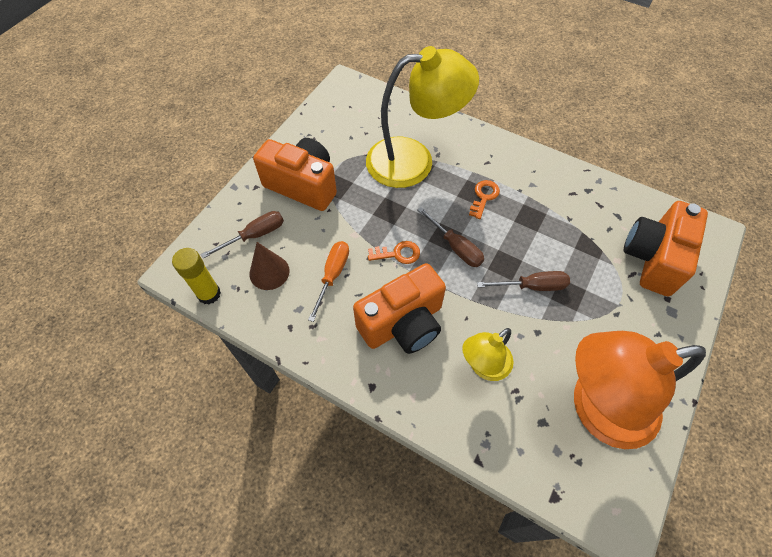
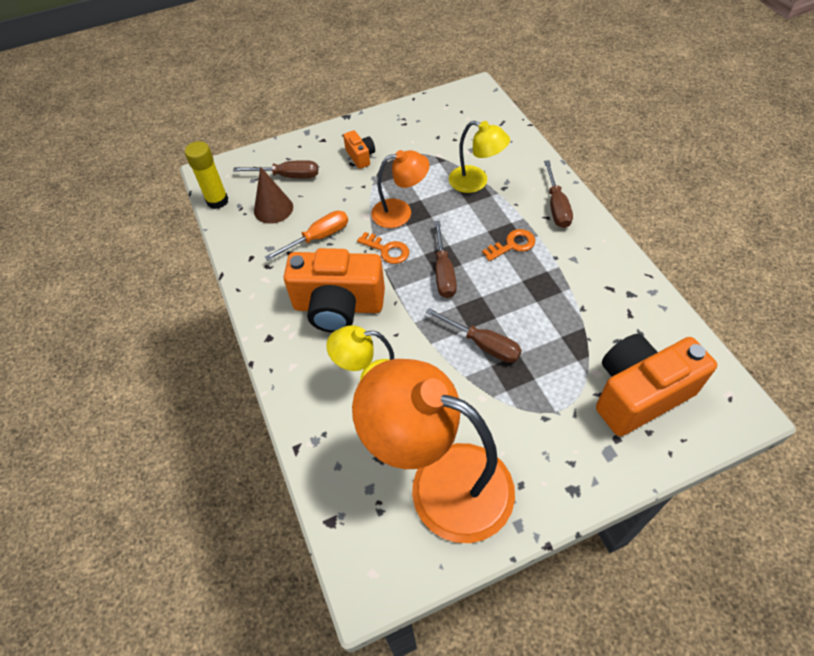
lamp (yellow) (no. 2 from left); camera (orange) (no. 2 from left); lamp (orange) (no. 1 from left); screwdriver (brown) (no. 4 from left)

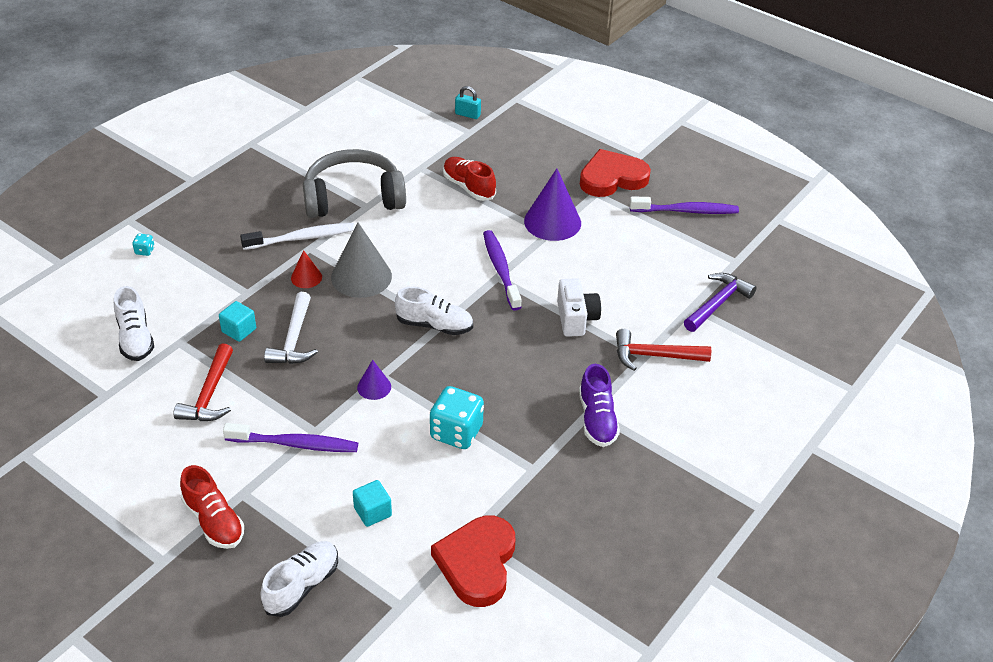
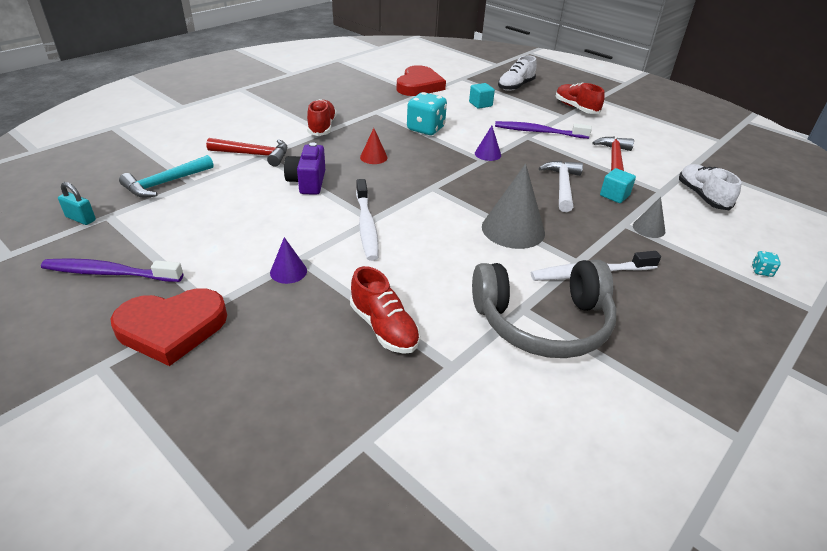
padlock (turquoise); cone (purple) (no. 1 from left); toothbrush (white) (no. 1 from left); cone (red); hammer (turquoise); camera (purple); shoe (white) (no. 3 from left in the first image); shoe (red) (no. 1 from left); cone (grey) (no. 2 from left)

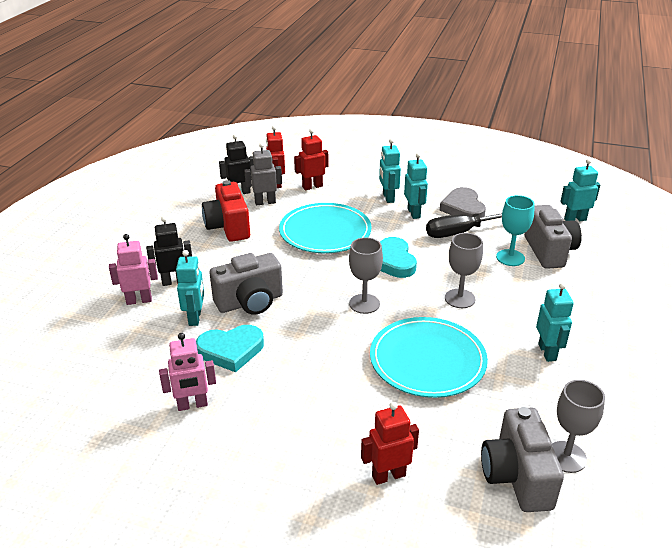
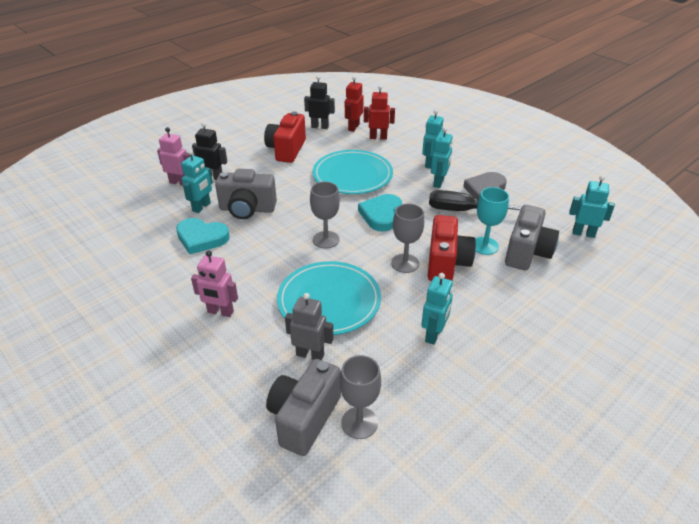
robot (grey); robot (pink) (no. 2 from left); robot (red) (no. 3 from left in the first image); camera (red) (no. 2 from left)

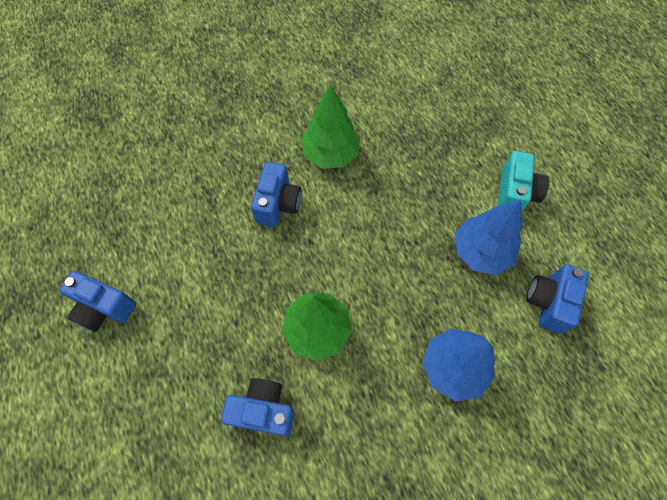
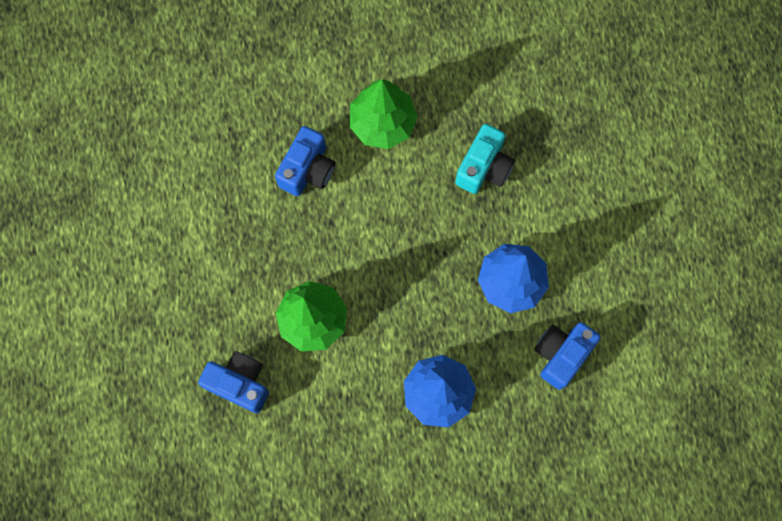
camera (turquoise); camera (blue) (no. 1 from left in the first image)

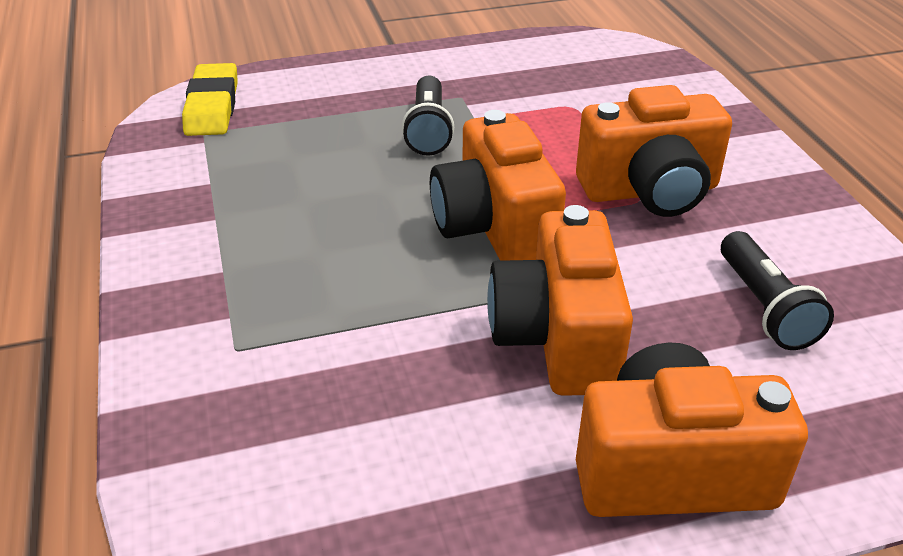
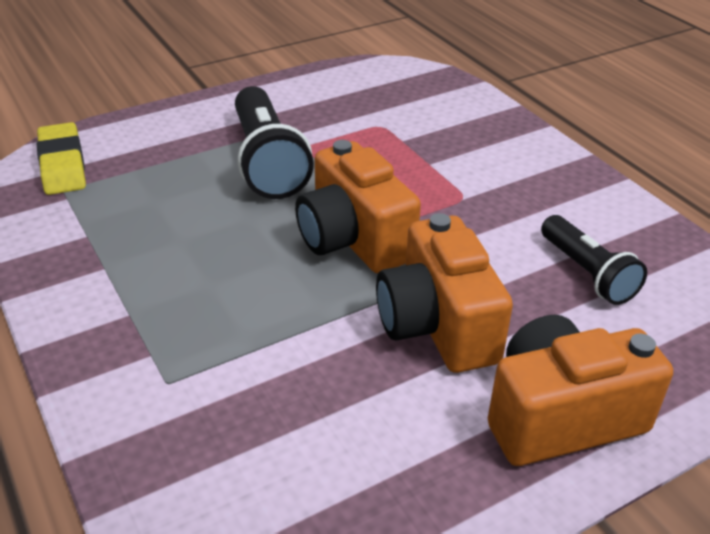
flashlight (black) (no. 1 from left); camera (orange) (no. 3 from left in the first image)

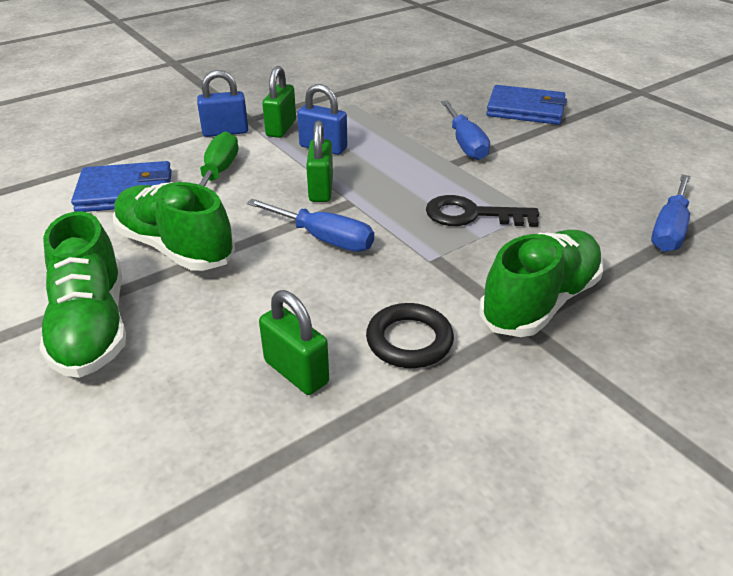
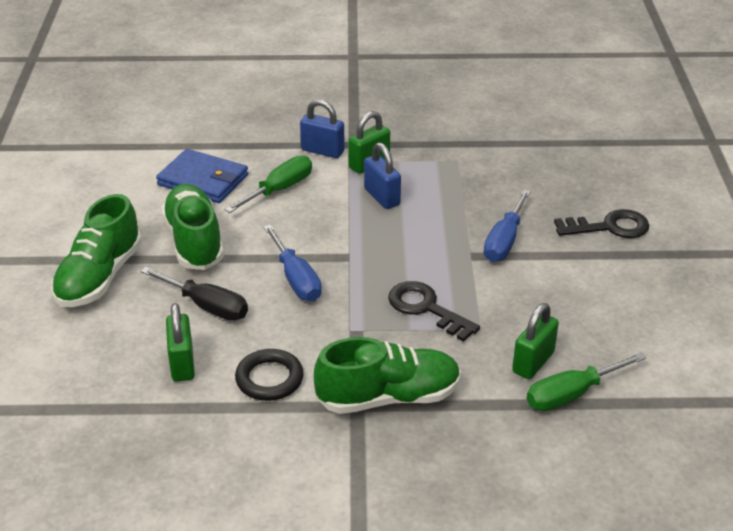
key (black) (no. 2 from left); padlock (green) (no. 3 from left); screwdriver (green) (no. 2 from left); screwdriver (black)

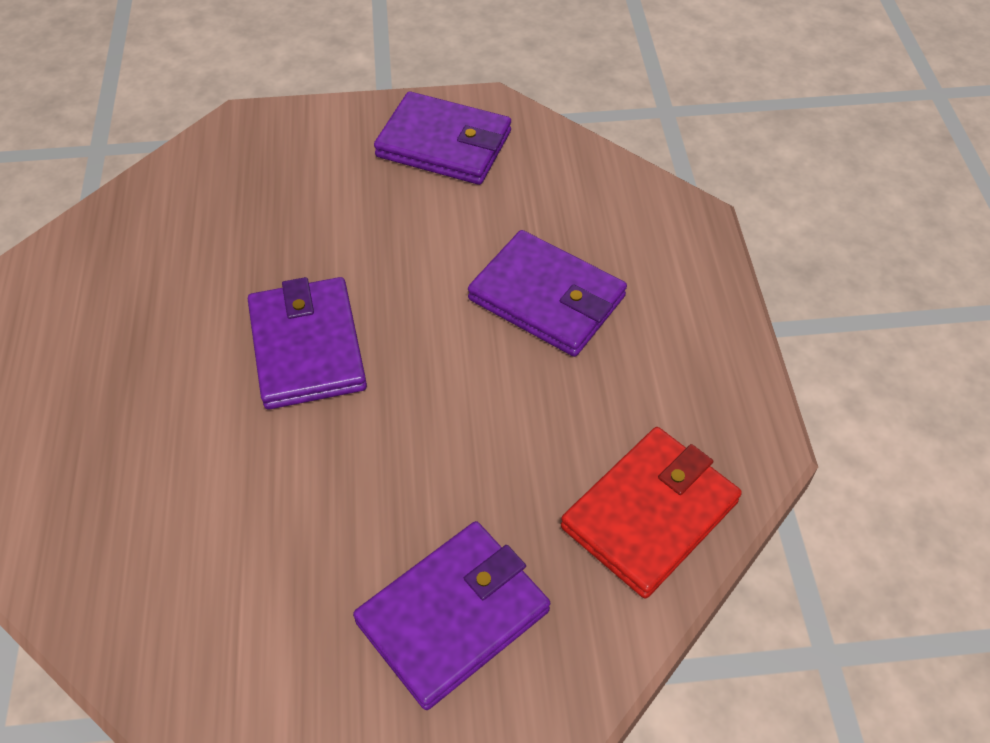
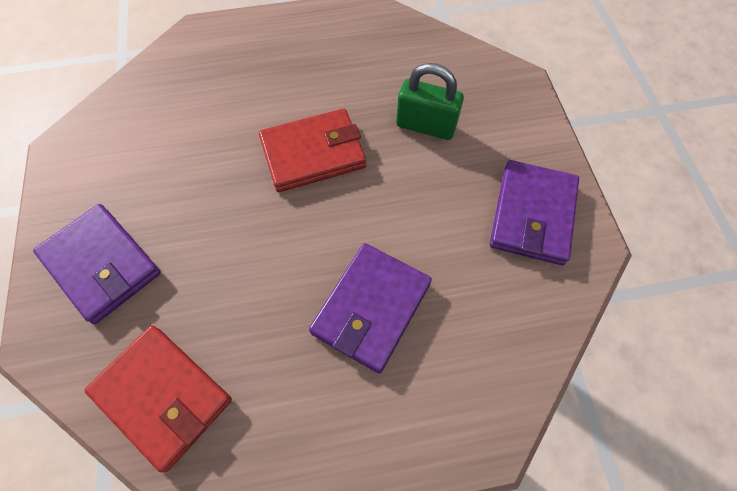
wallet (red) (no. 2 from left); padlock (green)

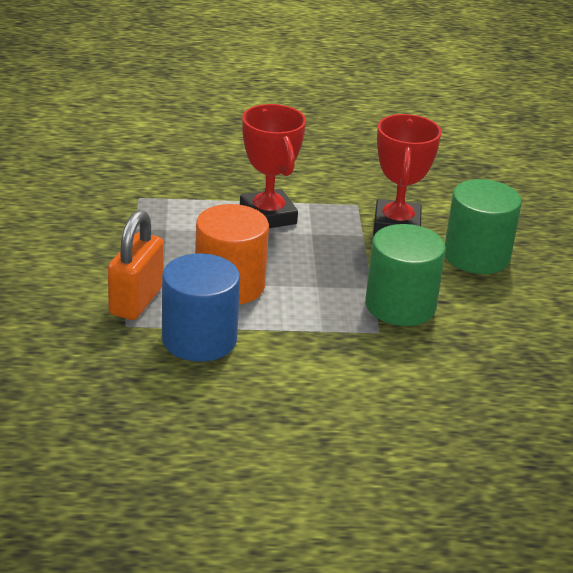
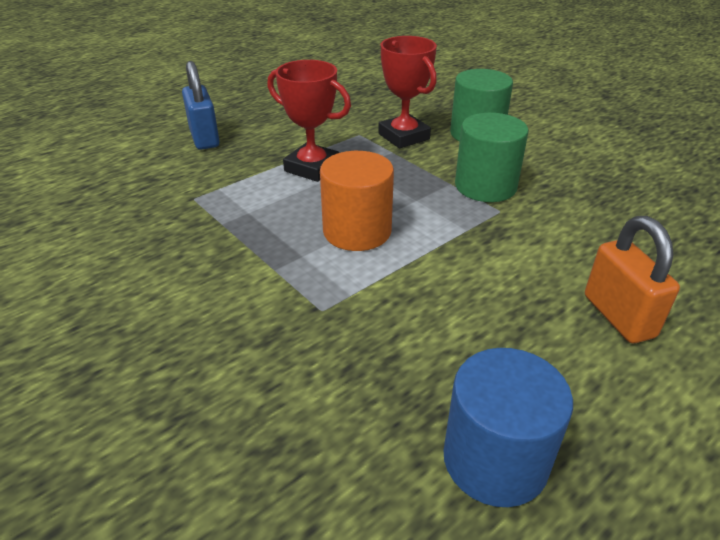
padlock (orange); cylinder (blue); padlock (blue)

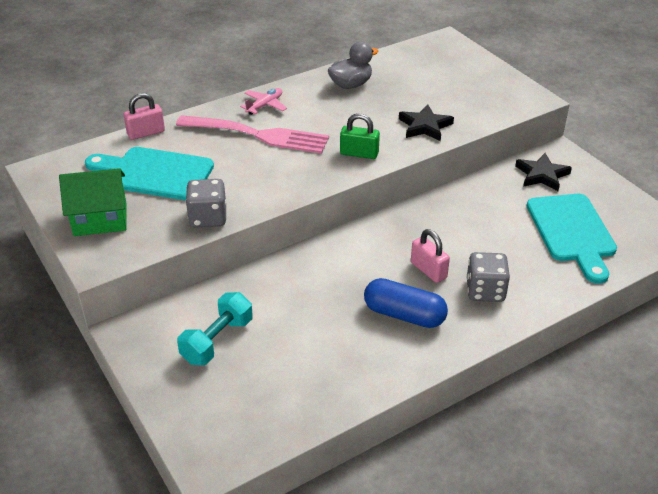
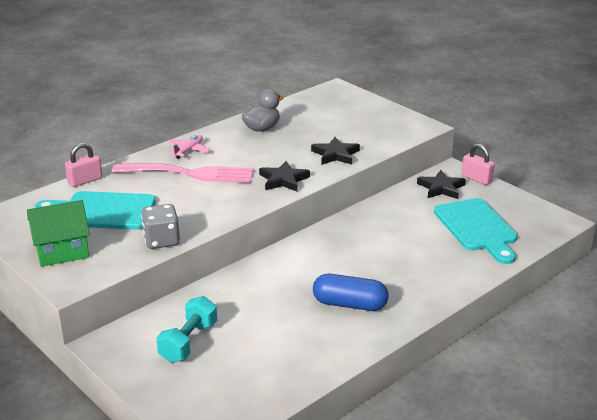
star (black) (no. 1 from left); padlock (pink) (no. 2 from left); dice (grey) (no. 2 from left in the first image)

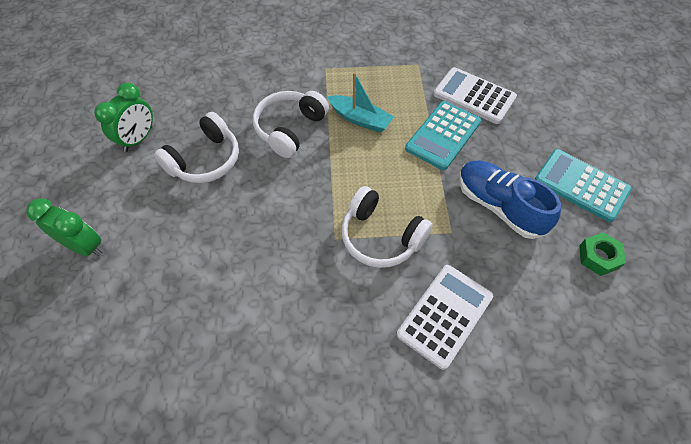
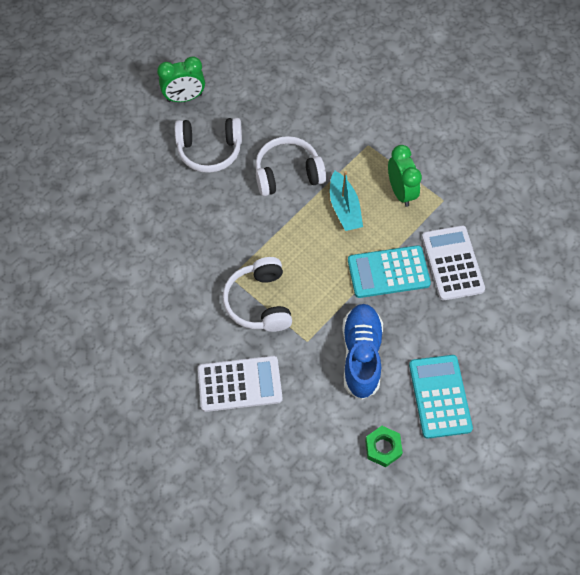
clock (green) (no. 2 from left)

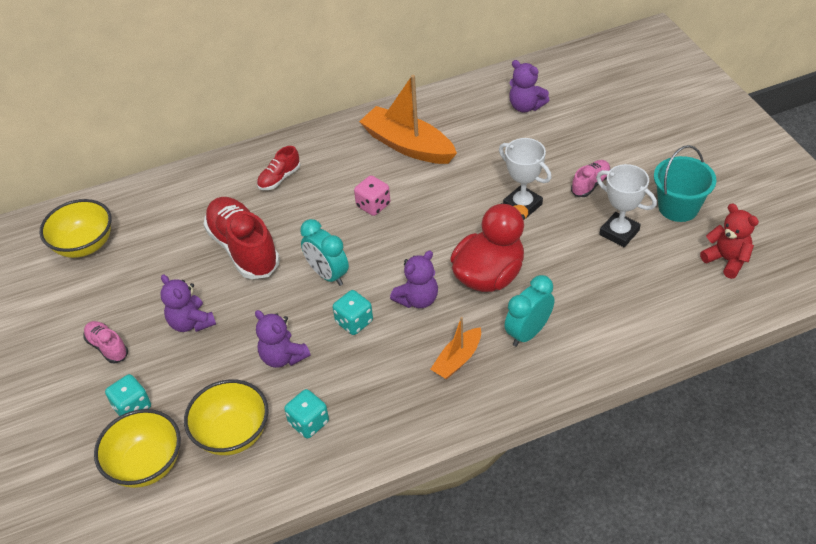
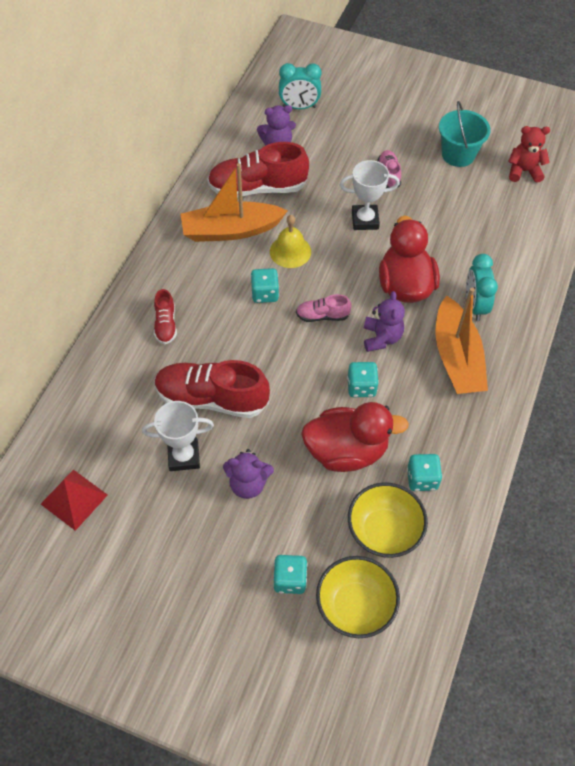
trophy (white) (no. 1 from left); dice (turquoise) (no. 1 from left); pyramid (red); clock (turquoise) (no. 1 from left); duck (red) (no. 1 from left); boat (orange) (no. 2 from left); shoe (pink) (no. 1 from left); shoe (red) (no. 3 from left); bell (yellow)

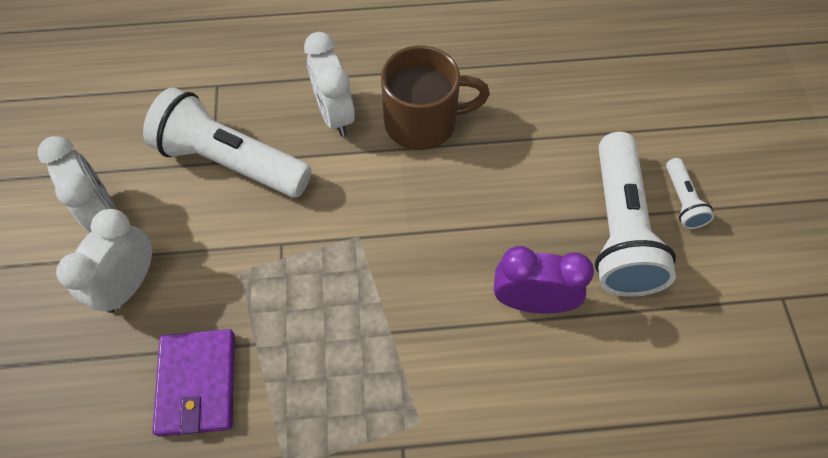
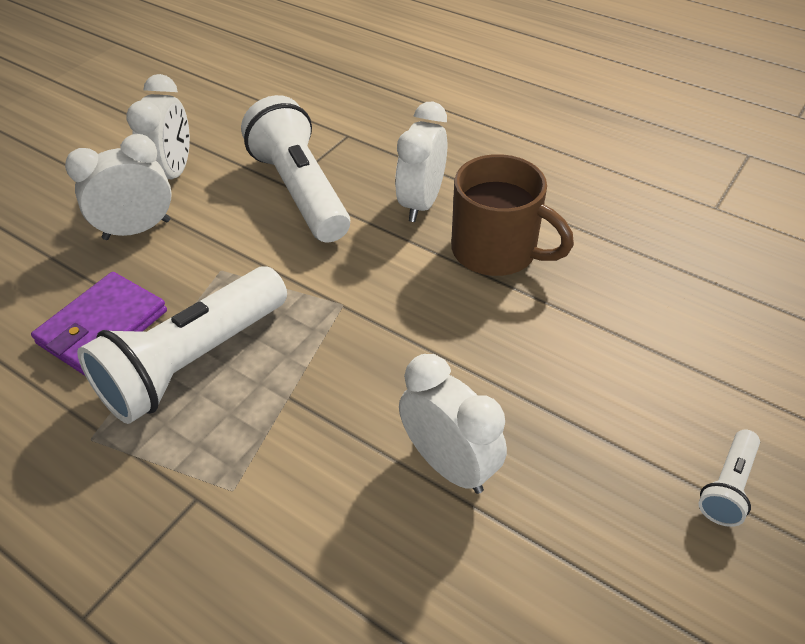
flashlight (white) (no. 1 from left); clock (white) (no. 4 from left)

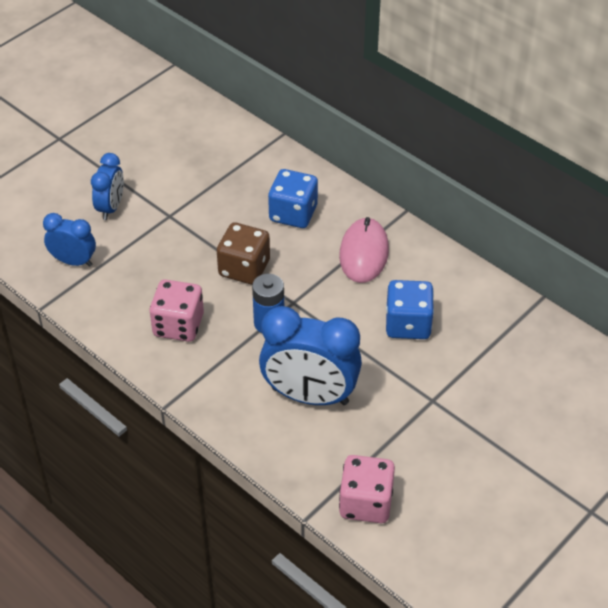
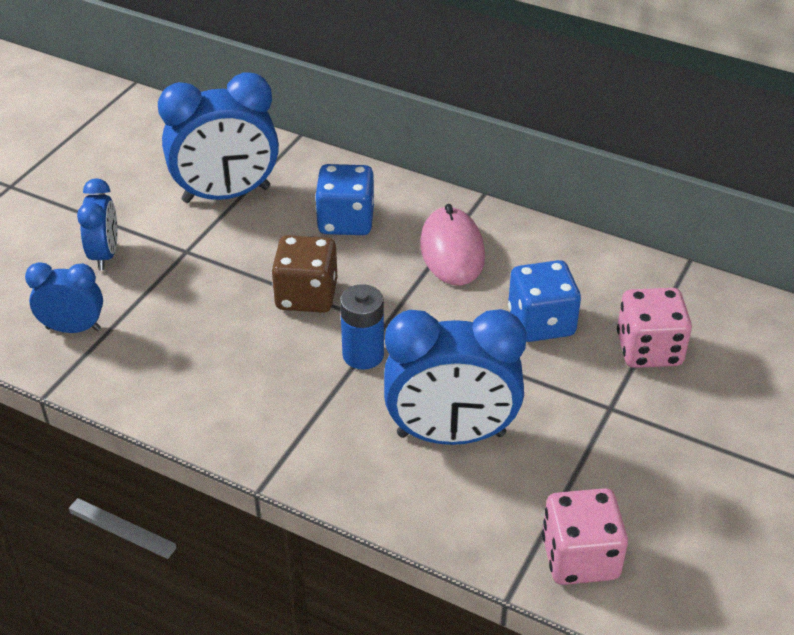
dice (pink) (no. 2 from left); clock (blue) (no. 3 from left)

